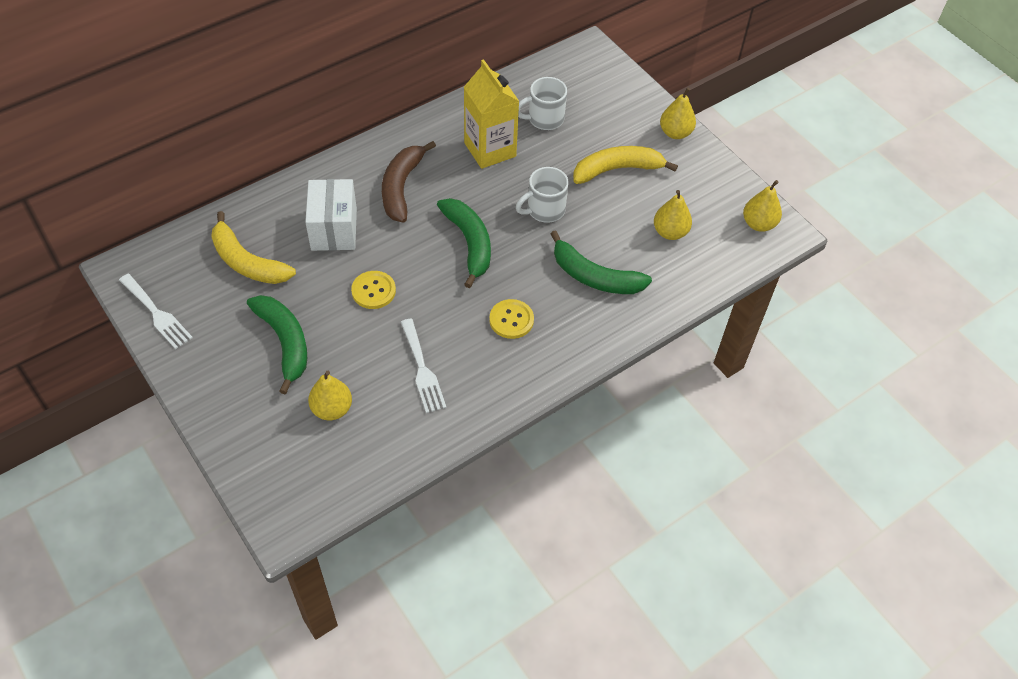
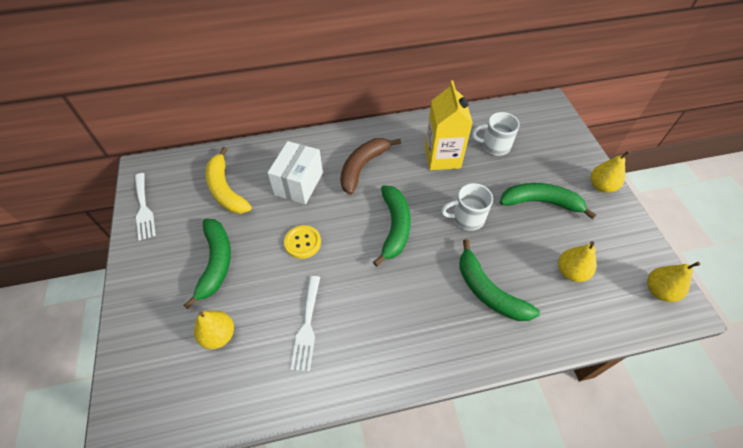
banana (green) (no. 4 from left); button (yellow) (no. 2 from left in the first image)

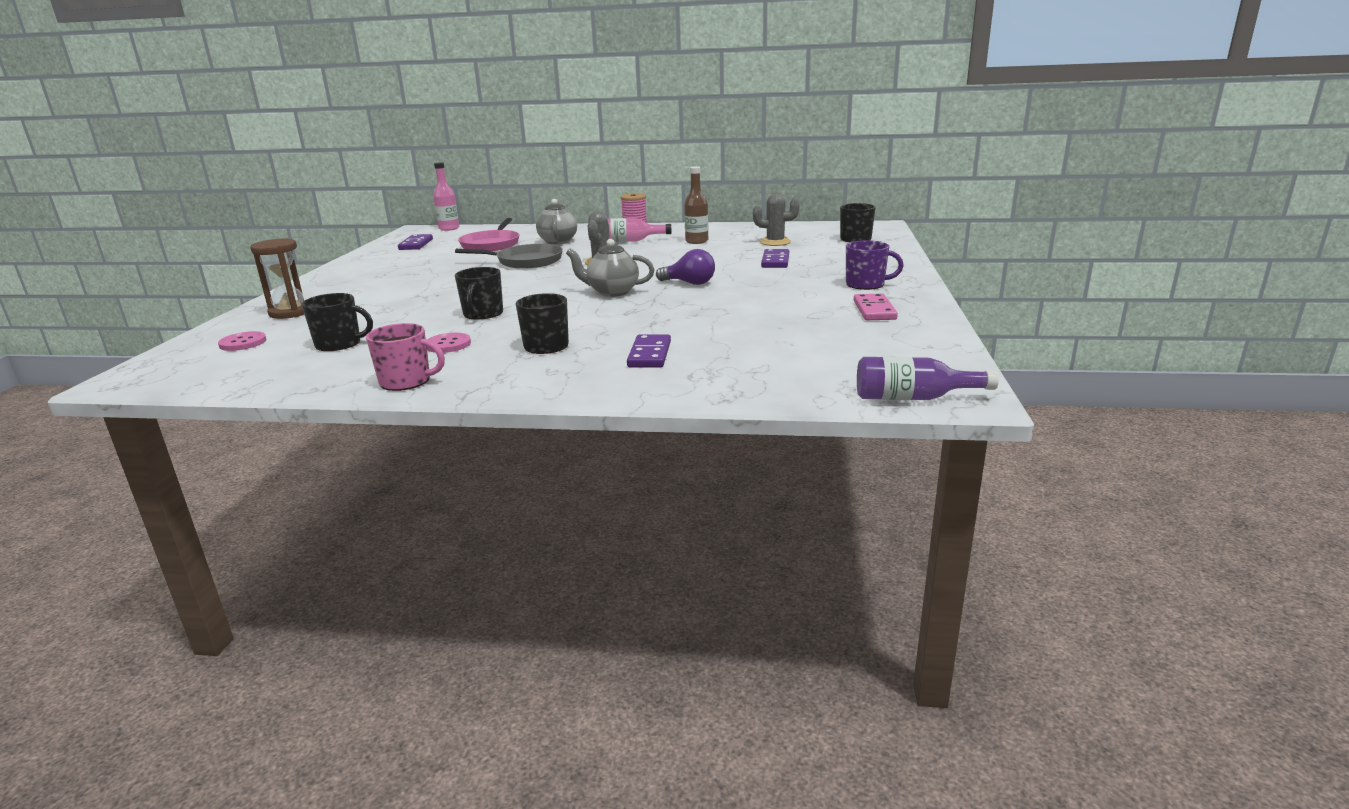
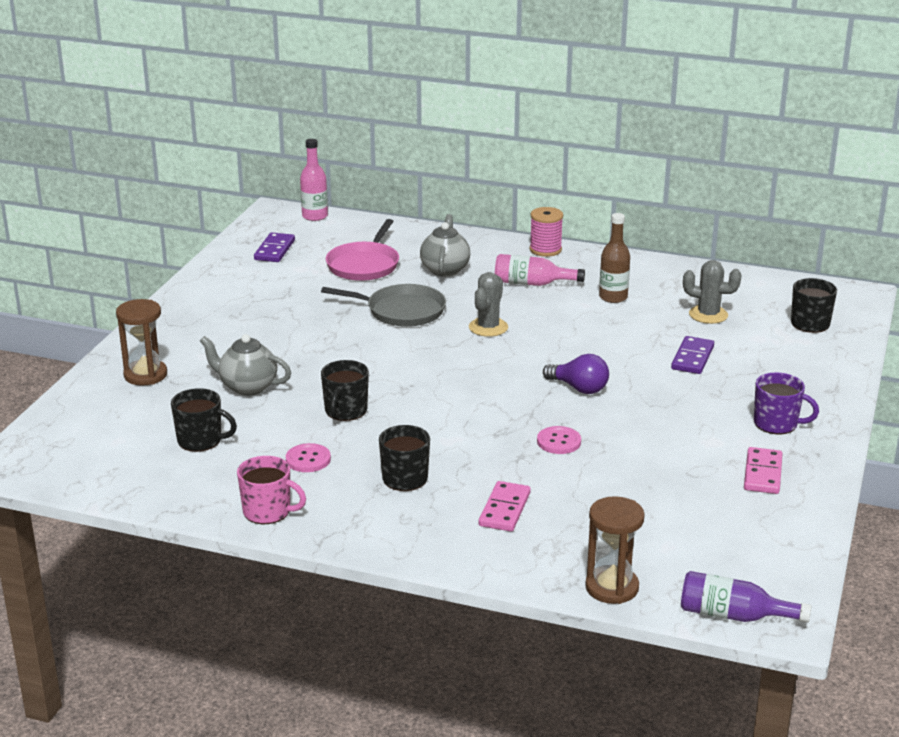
teapot (grey) (no. 1 from left); button (pink) (no. 2 from left); domino (pink) (no. 1 from left); hourglass (brown) (no. 2 from left)

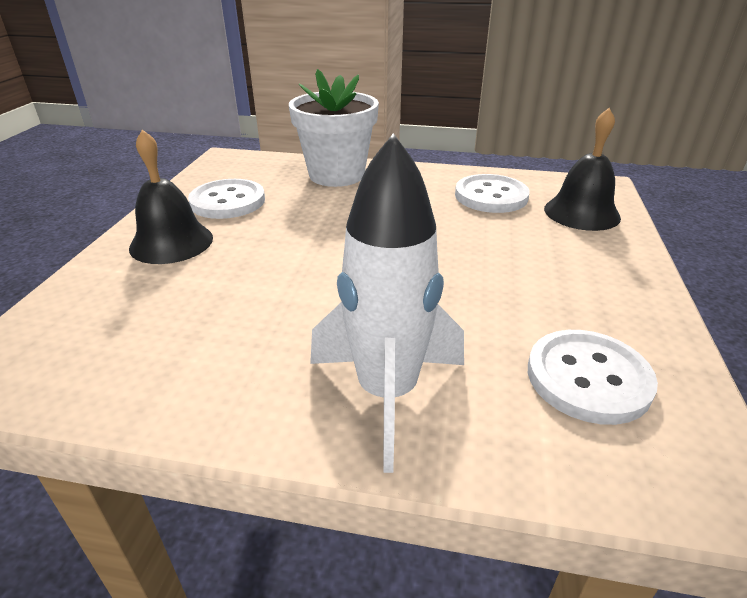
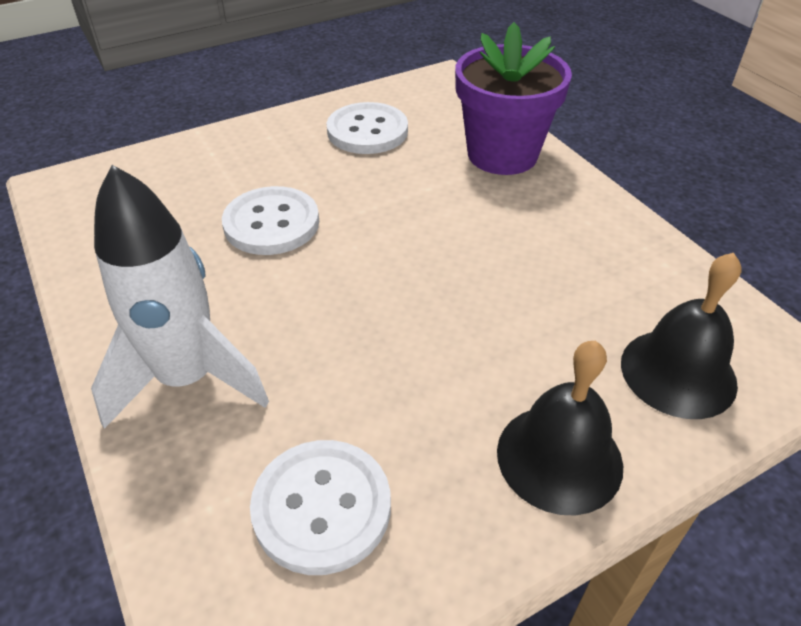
flower pot (purple); bell (black) (no. 1 from left); button (white) (no. 1 from left)

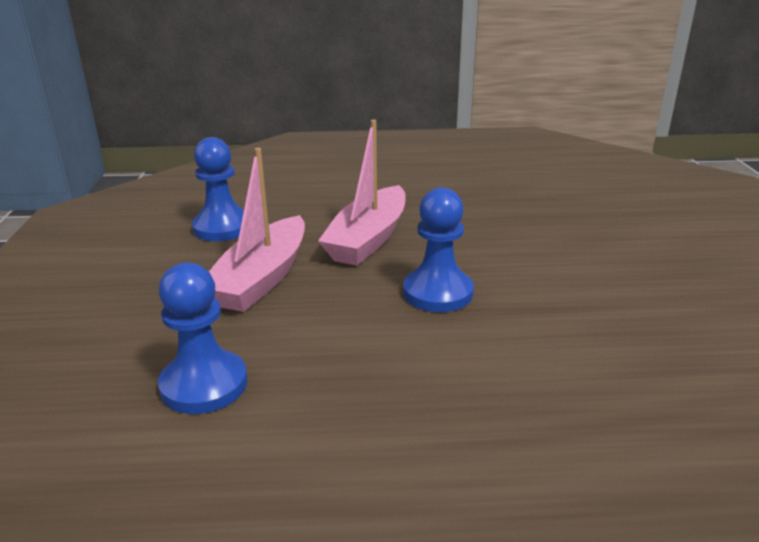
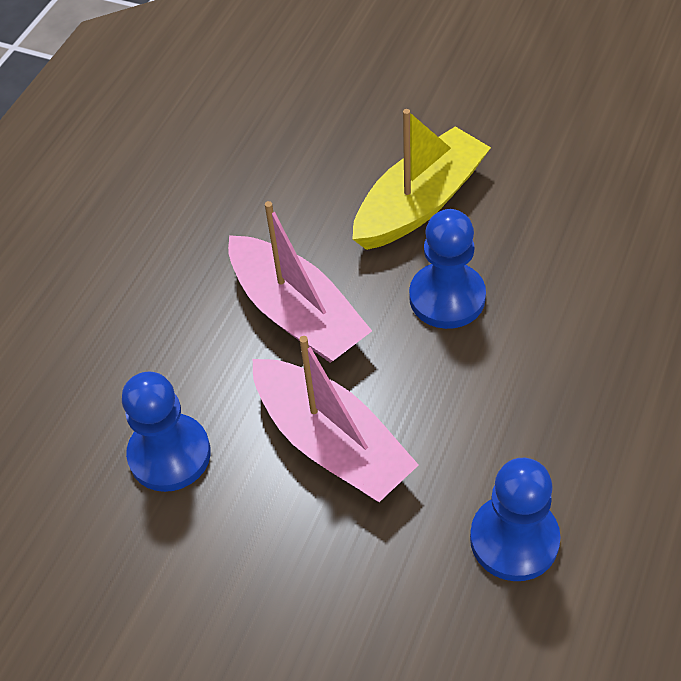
boat (yellow)

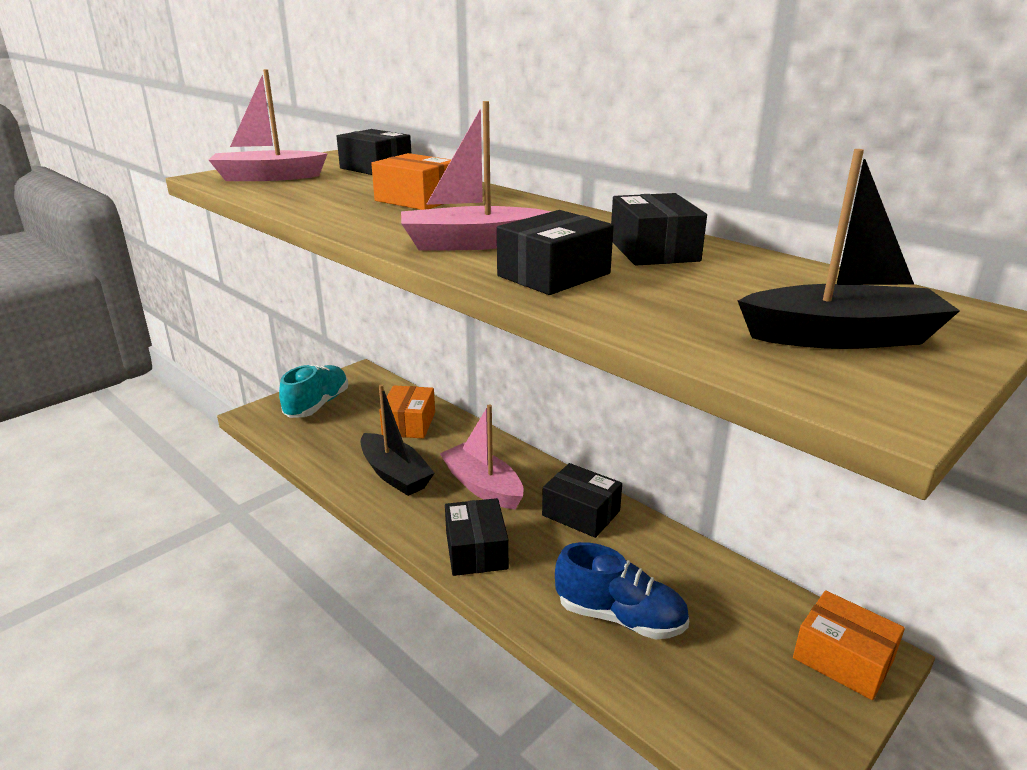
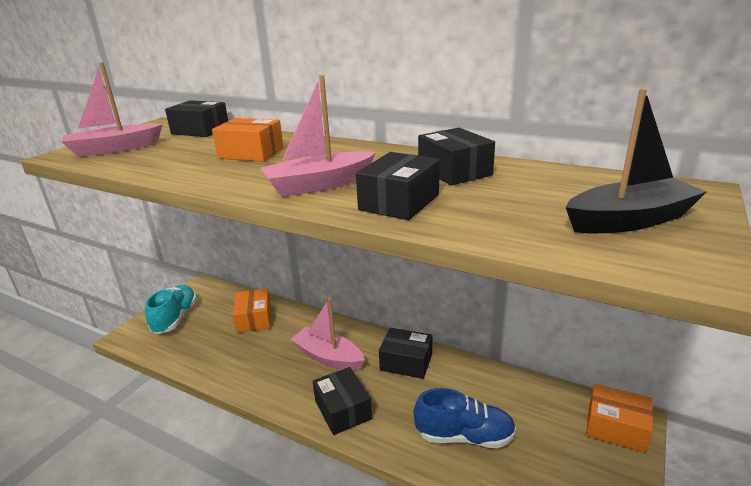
boat (black) (no. 1 from left in the first image)

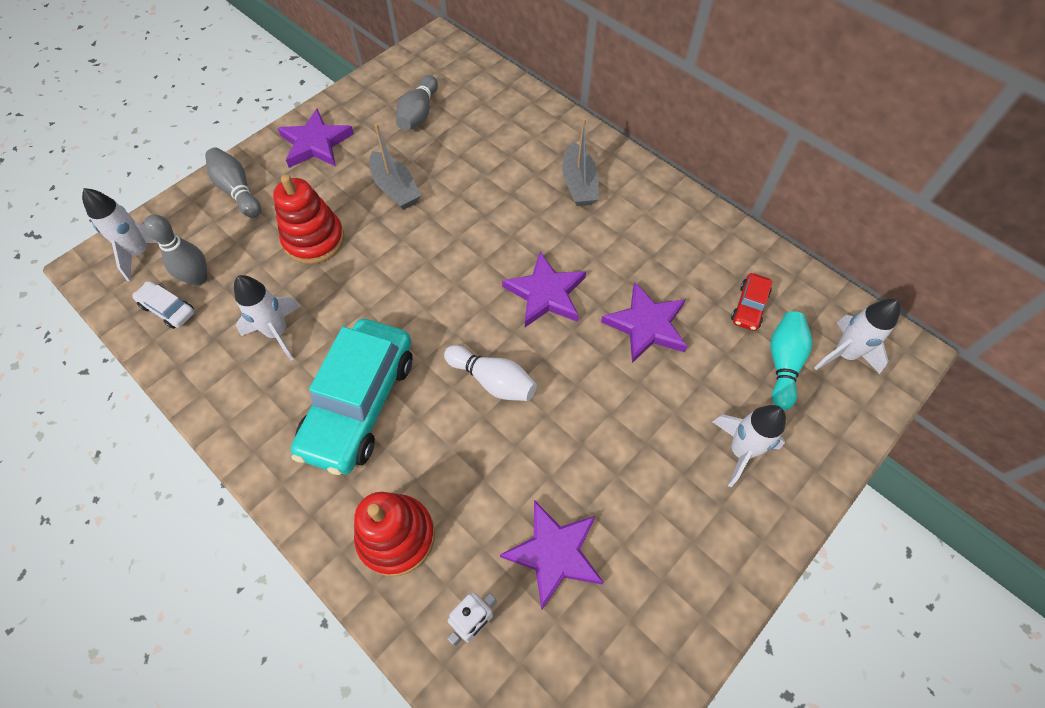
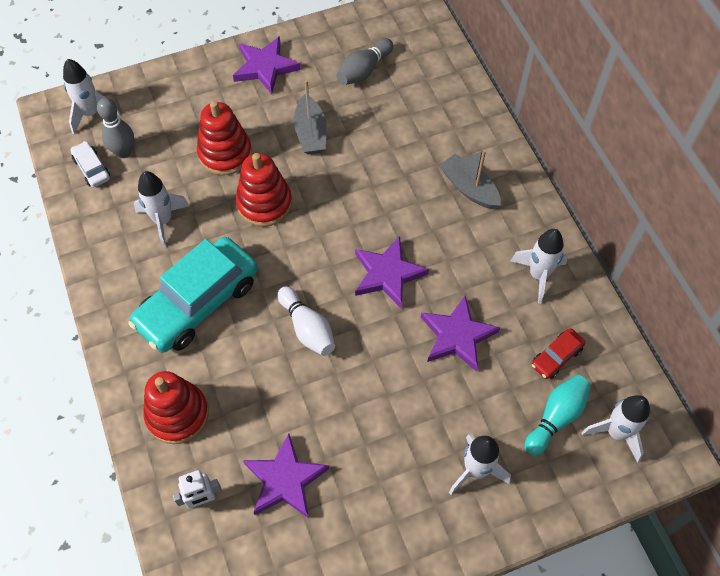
boat (grey) (no. 2 from left); bowling pin (grey) (no. 2 from left in the first image); stacking toy (red) (no. 3 from left); rocket (white) (no. 4 from left)

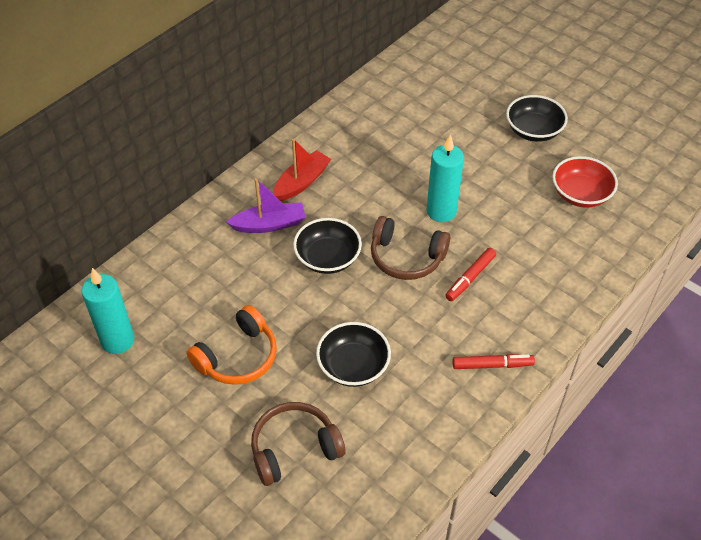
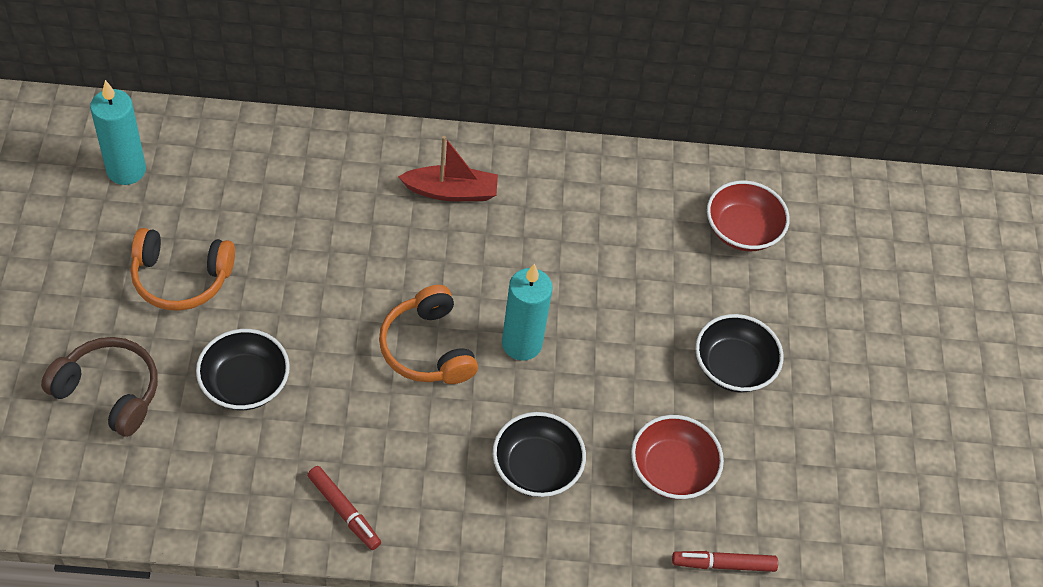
boat (purple); headphones (orange) (no. 2 from left); bowl (black) (no. 2 from left); marker (red) (no. 2 from left); bowl (red) (no. 2 from left)

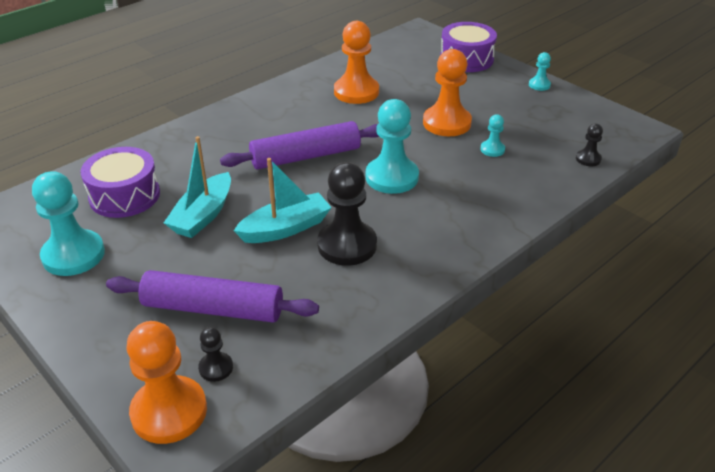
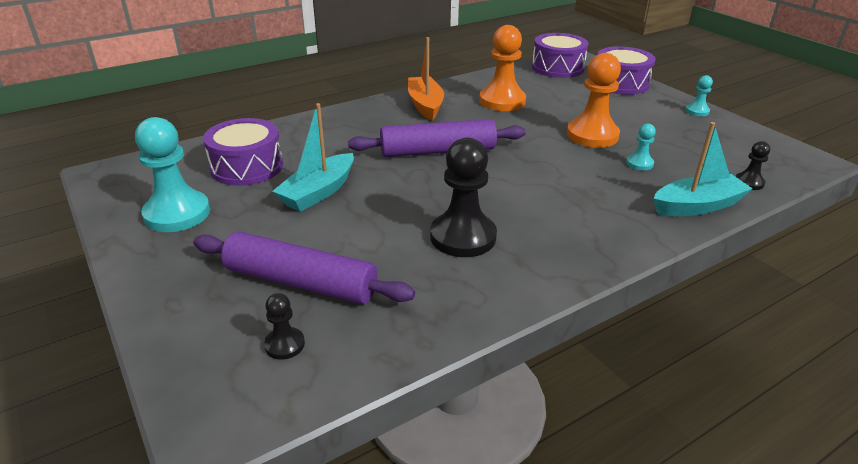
pawn (turquoise) (no. 2 from left in the first image); boat (turquoise) (no. 2 from left); pawn (orange) (no. 1 from left in the first image); drum (purple) (no. 2 from left); boat (orange)

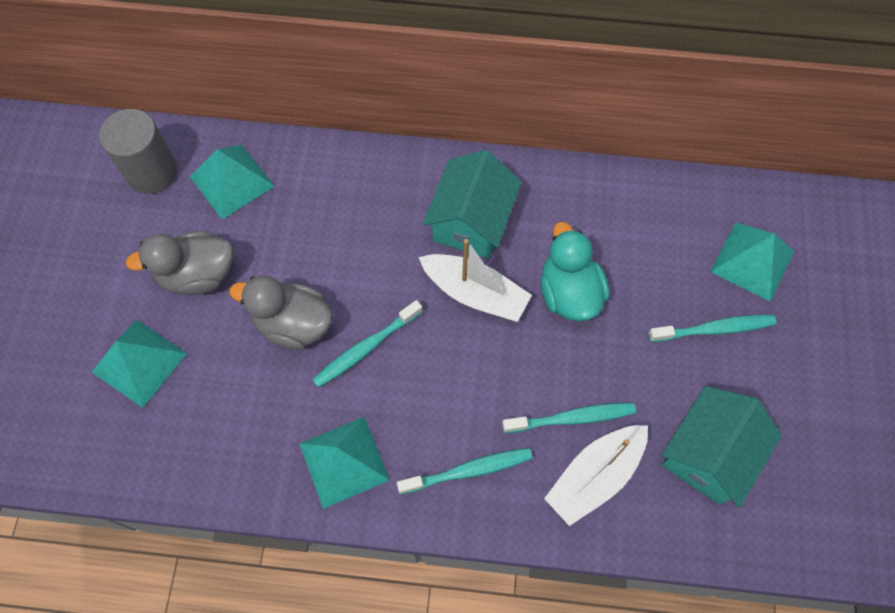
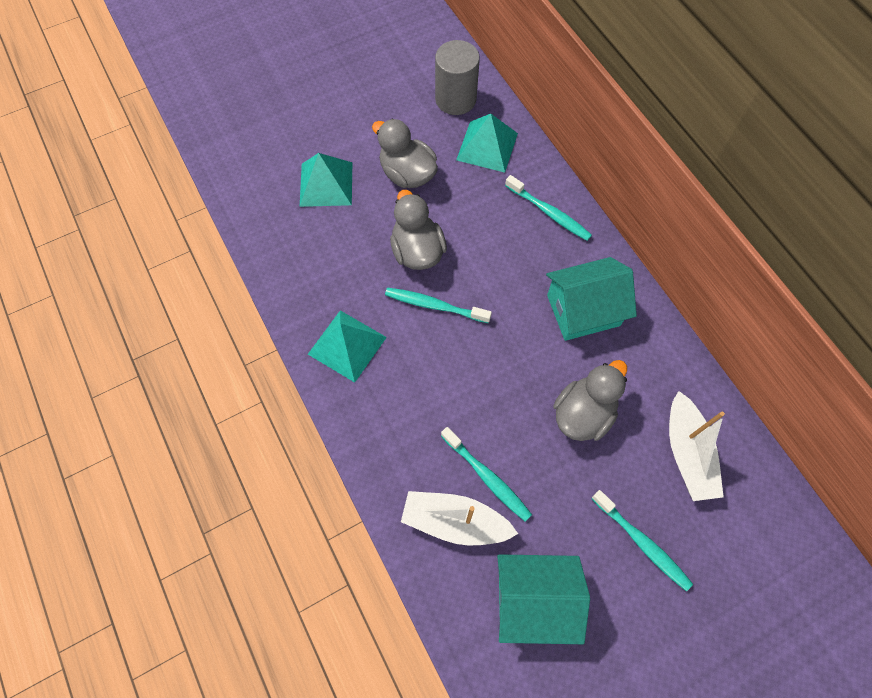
duck (grey) (no. 3 from left); pyramid (turquoise) (no. 4 from left in the first image); boat (white) (no. 2 from left); toothbrush (turquoise) (no. 3 from left)

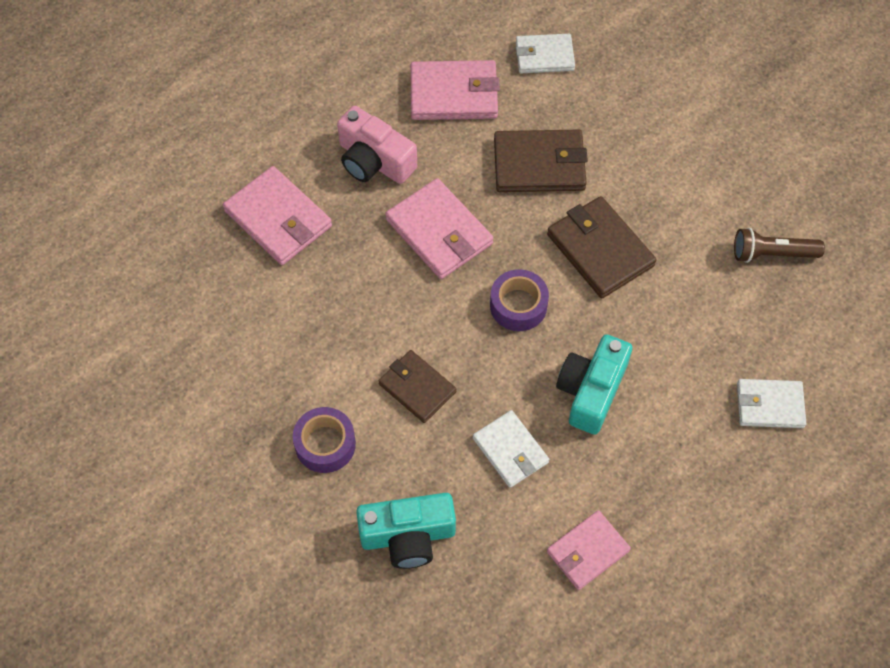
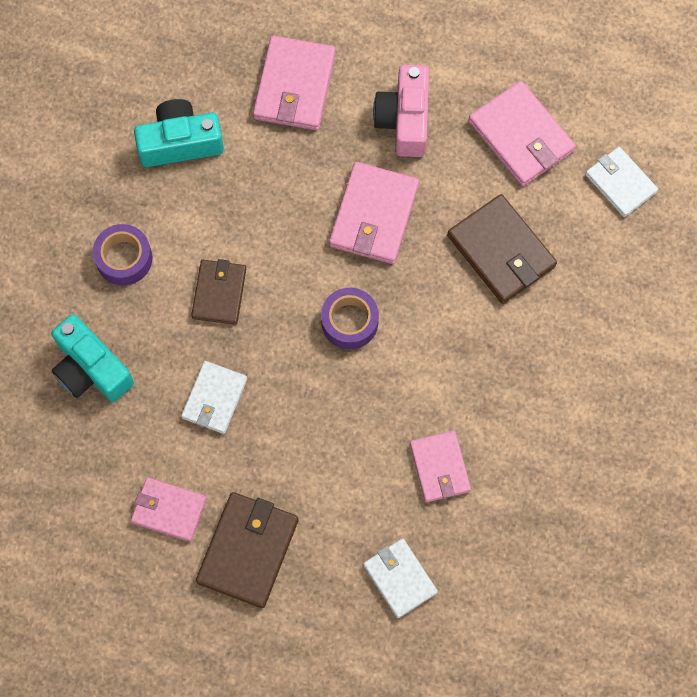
wallet (brown) (no. 2 from left); flashlight (brown); camera (turquoise) (no. 2 from left); wallet (pink) (no. 4 from left)

